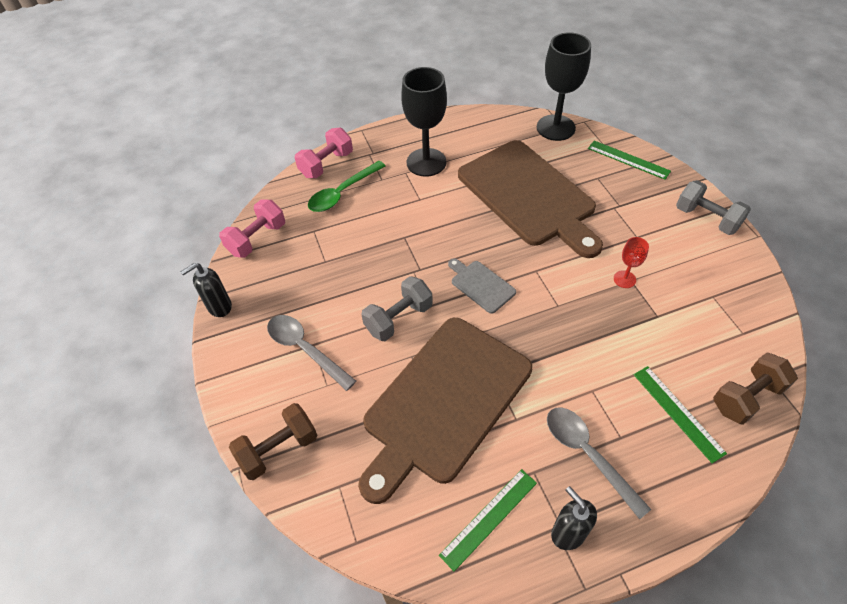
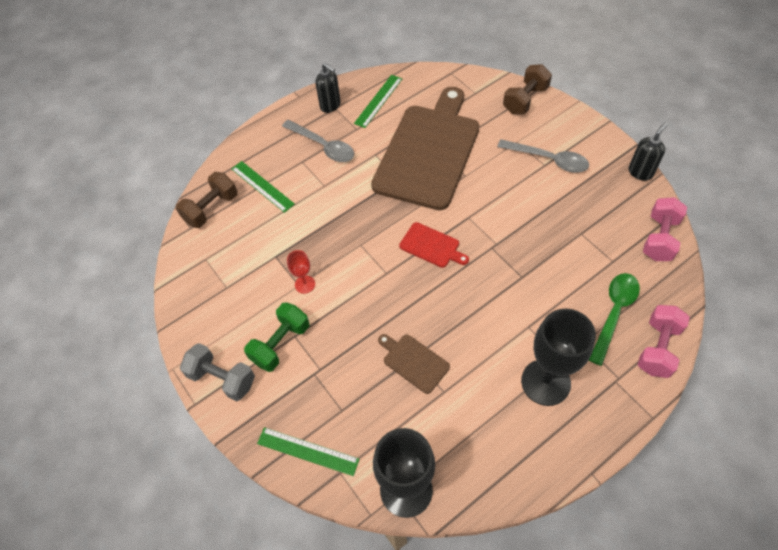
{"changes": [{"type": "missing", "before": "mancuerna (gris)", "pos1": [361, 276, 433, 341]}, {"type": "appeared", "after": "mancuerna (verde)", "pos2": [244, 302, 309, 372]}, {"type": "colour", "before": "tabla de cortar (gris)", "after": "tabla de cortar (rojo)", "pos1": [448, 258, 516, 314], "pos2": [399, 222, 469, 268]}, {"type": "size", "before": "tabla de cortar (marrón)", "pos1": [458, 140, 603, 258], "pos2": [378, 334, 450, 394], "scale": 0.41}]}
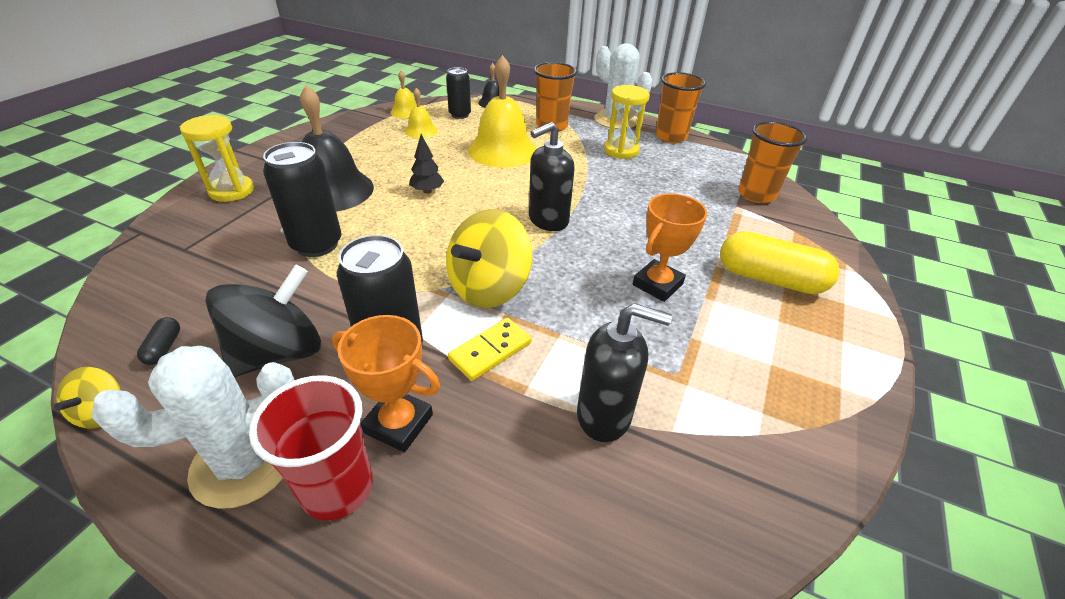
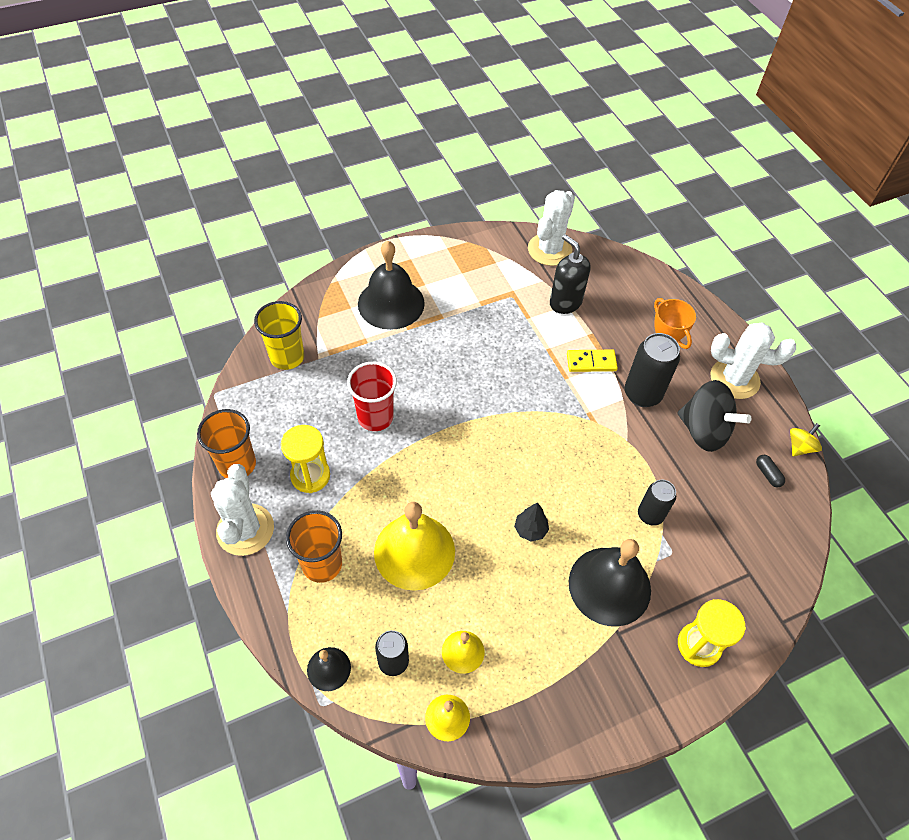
{"changes": [{"type": "missing", "before": "peonza (amarillo)", "pos1": [446, 209, 533, 308]}, {"type": "missing", "before": "dispensador de jabón (negro)", "pos1": [529, 122, 574, 231]}, {"type": "missing", "before": "trofeo (naranja)", "pos1": [633, 194, 707, 302]}, {"type": "appeared", "after": "cactus (blanco)", "pos2": [528, 190, 575, 266]}, {"type": "relocated", "before": "vaso (rojo)", "pos1": [249, 375, 373, 520], "pos2": [347, 362, 397, 431]}, {"type": "exchanged", "before": "cápsula (amarillo)", "after": "campana (negro)", "pos1": [720, 231, 840, 294], "pos2": [358, 240, 425, 330]}, {"type": "colour", "before": "vaso (naranja)", "after": "vaso (amarillo)", "pos1": [738, 121, 808, 203], "pos2": [254, 301, 304, 370]}, {"type": "spun", "before": "cápsula (negro)", "pos1": [137, 317, 180, 365], "pos2": [756, 455, 785, 488], "turn": -60}, {"type": "spun", "before": "peonza (negro)", "pos1": [205, 264, 321, 377], "pos2": [678, 380, 751, 452], "turn": -135}, {"type": "size", "before": "lata (negro)", "pos1": [263, 142, 341, 257], "pos2": [638, 480, 676, 526], "scale": 0.64}]}
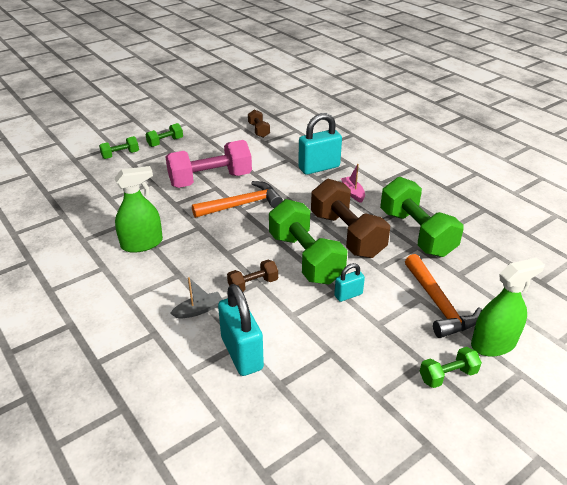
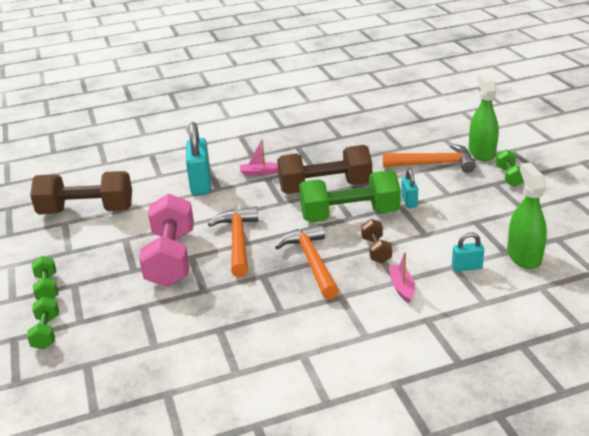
{"changes": [{"type": "missing", "before": "mancuerna (verde)", "pos1": [380, 177, 464, 257]}, {"type": "appeared", "after": "martillo (naranja)", "pos2": [275, 224, 339, 300]}, {"type": "relocated", "before": "pulverizador (verde)", "pos1": [114, 166, 163, 253], "pos2": [507, 163, 547, 269]}, {"type": "colour", "before": "barco (gris)", "after": "barco (rosa)", "pos1": [170, 277, 223, 319], "pos2": [389, 252, 415, 303]}, {"type": "size", "before": "candado (turquesa)", "pos1": [218, 284, 264, 376], "pos2": [452, 232, 484, 272], "scale": 0.52}, {"type": "size", "before": "mancuerna (marrón)", "pos1": [248, 109, 270, 138], "pos2": [30, 171, 132, 215], "scale": 2.08}]}
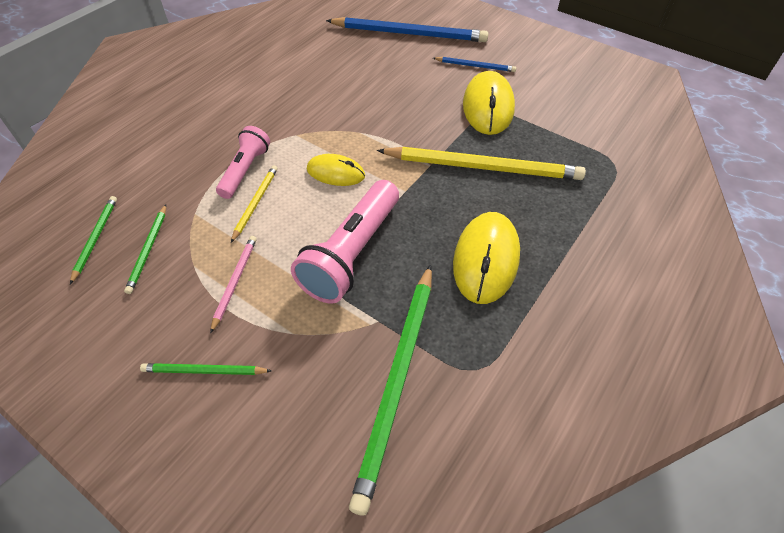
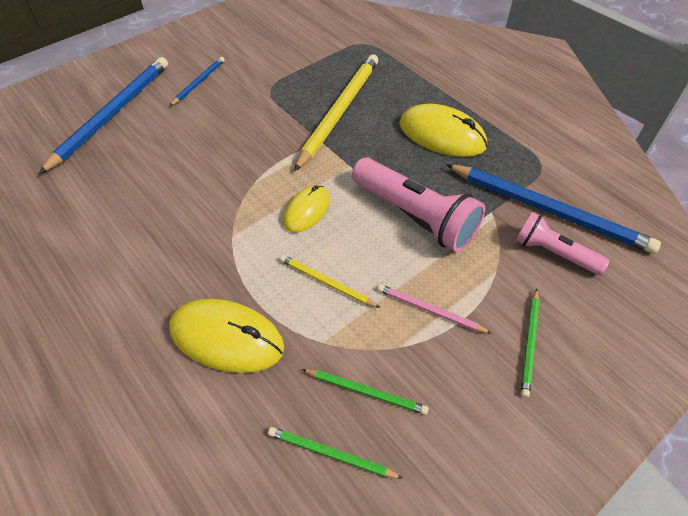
{"changes": [{"type": "relocated", "before": "lámpara de mano (rosa)", "pos1": [216, 126, 270, 199], "pos2": [515, 212, 610, 275]}, {"type": "relocated", "before": "ratón (amarillo)", "pos1": [463, 71, 515, 135], "pos2": [169, 299, 284, 373]}, {"type": "colour", "before": "lápiz (verde)", "after": "lápiz (azul)", "pos1": [349, 264, 432, 516], "pos2": [446, 164, 661, 254]}]}
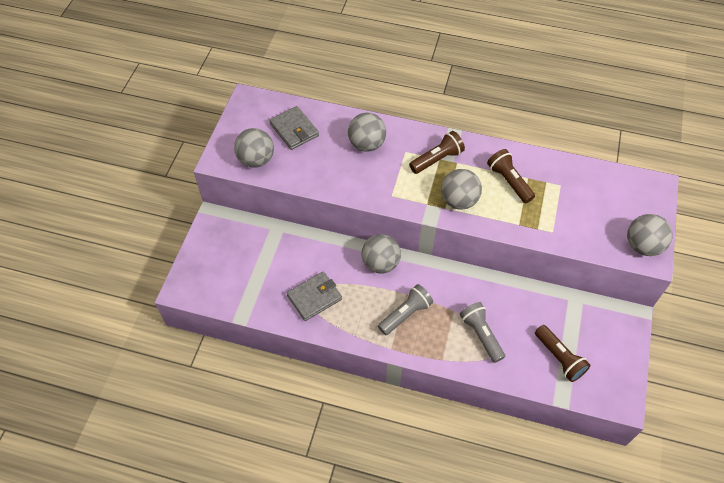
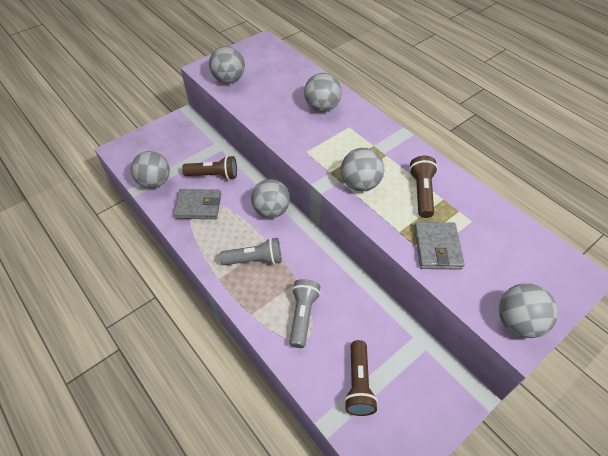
{"changes": [{"type": "appeared", "after": "pelota (gris)", "pos2": [131, 151, 170, 188]}, {"type": "relocated", "before": "cartera (gris)", "pos1": [269, 106, 319, 150], "pos2": [414, 222, 465, 270]}, {"type": "relocated", "before": "lámpara de mano (marrón)", "pos1": [409, 131, 465, 174], "pos2": [182, 156, 237, 180]}]}
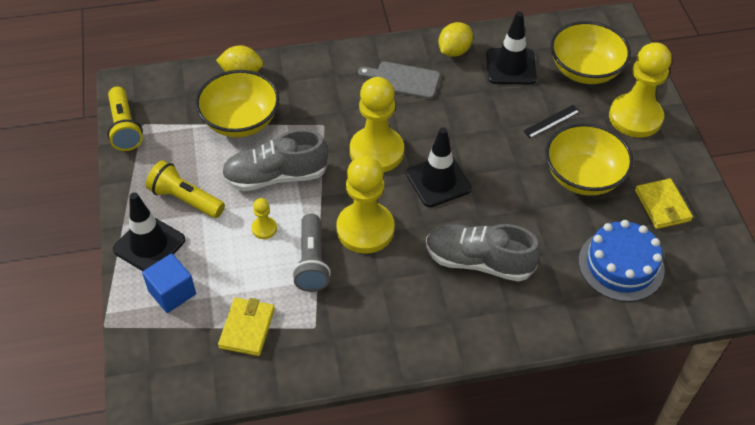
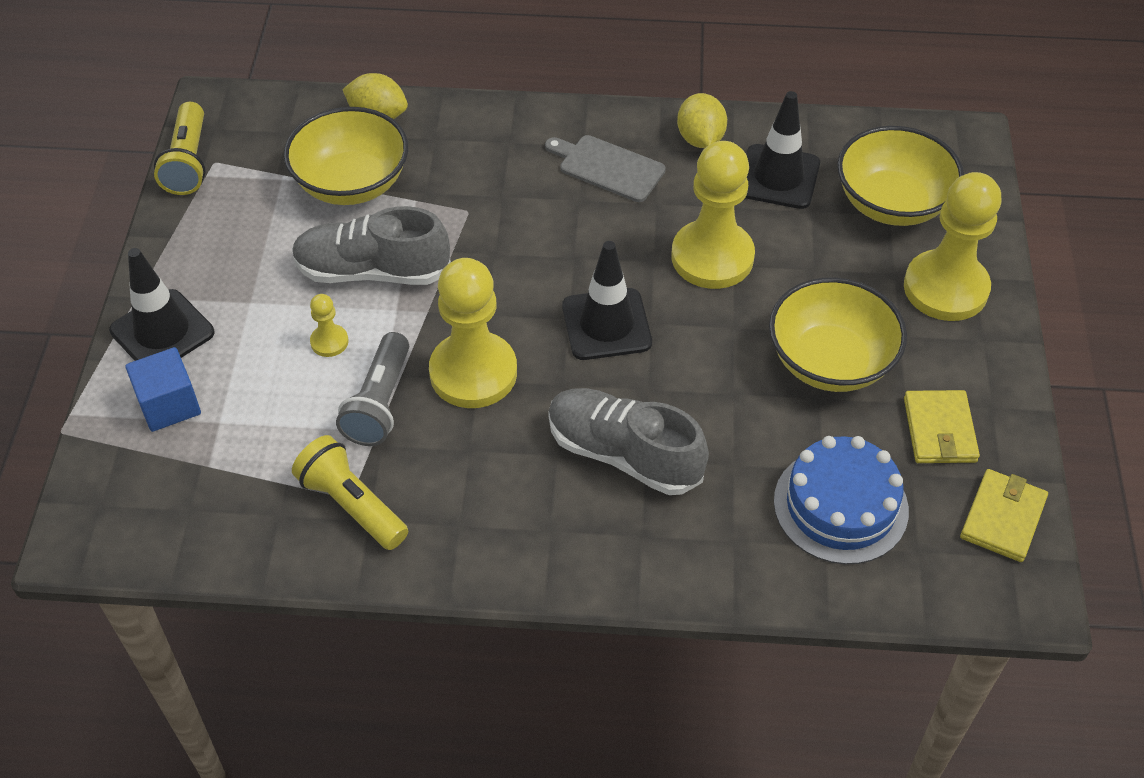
{"changes": [{"type": "missing", "before": "regla (negro)", "pos1": [523, 105, 580, 138]}, {"type": "relocated", "before": "lámpara de mano (amarillo)", "pos1": [146, 160, 225, 218], "pos2": [292, 435, 408, 550]}, {"type": "relocated", "before": "cartera (amarillo)", "pos1": [218, 298, 275, 356], "pos2": [960, 469, 1048, 562]}, {"type": "relocated", "before": "peón (amarillo)", "pos1": [350, 77, 404, 172], "pos2": [671, 141, 755, 289]}, {"type": "spun", "before": "limón (amarillo)", "pos1": [438, 22, 473, 57], "pos2": [677, 93, 727, 148], "turn": -60}]}
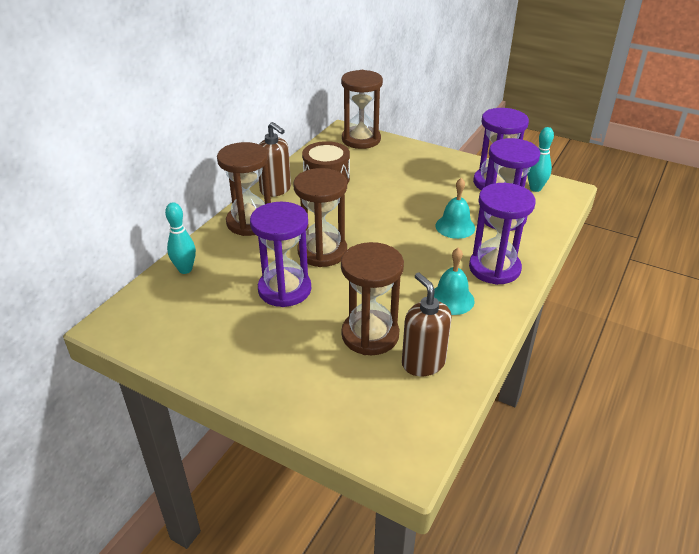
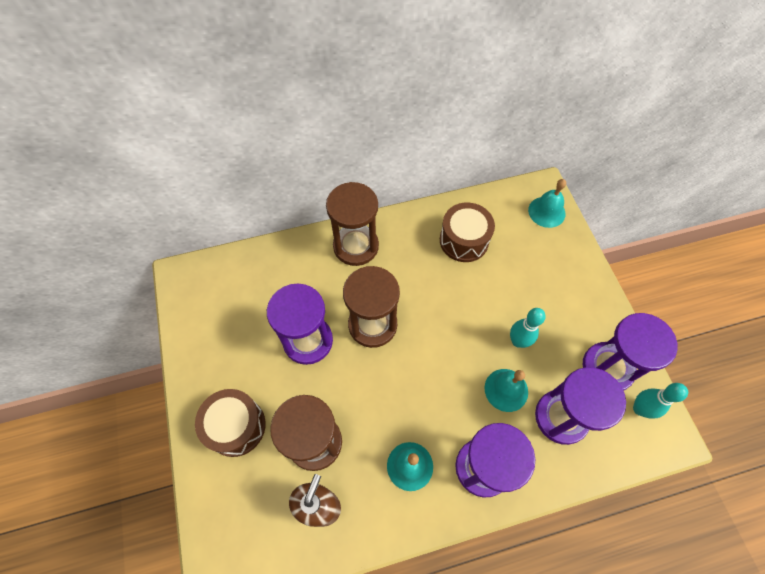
{"changes": [{"type": "missing", "before": "dispensador de jabón (marrón)", "pos1": [259, 122, 291, 197]}, {"type": "appeared", "after": "tambor (marrón)", "pos2": [195, 389, 266, 457]}, {"type": "relocated", "before": "bolo (turquesa)", "pos1": [165, 202, 196, 274], "pos2": [510, 308, 546, 348]}, {"type": "exchanged", "before": "reloj de arena (marrón)", "after": "campana (turquesa)", "pos1": [341, 70, 383, 149], "pos2": [528, 179, 566, 228]}]}
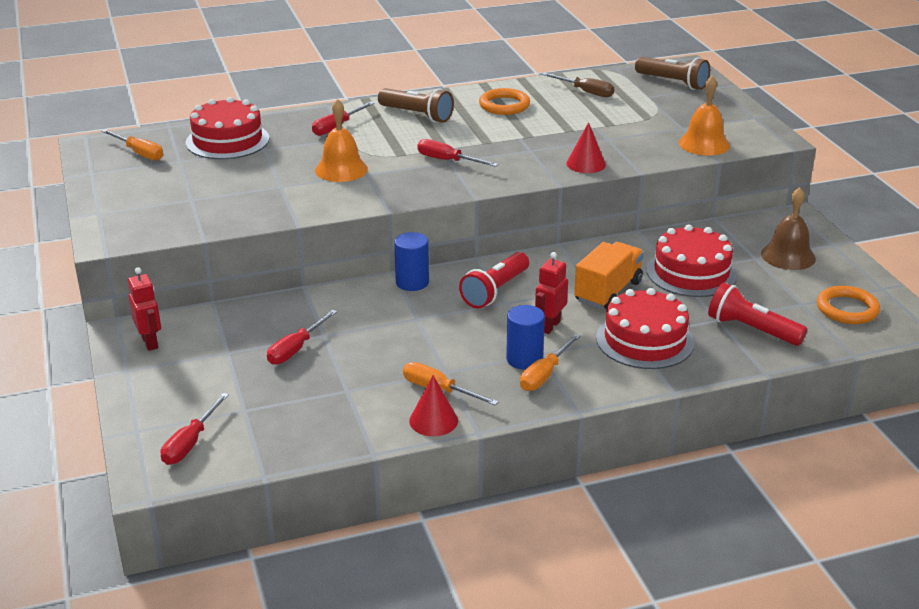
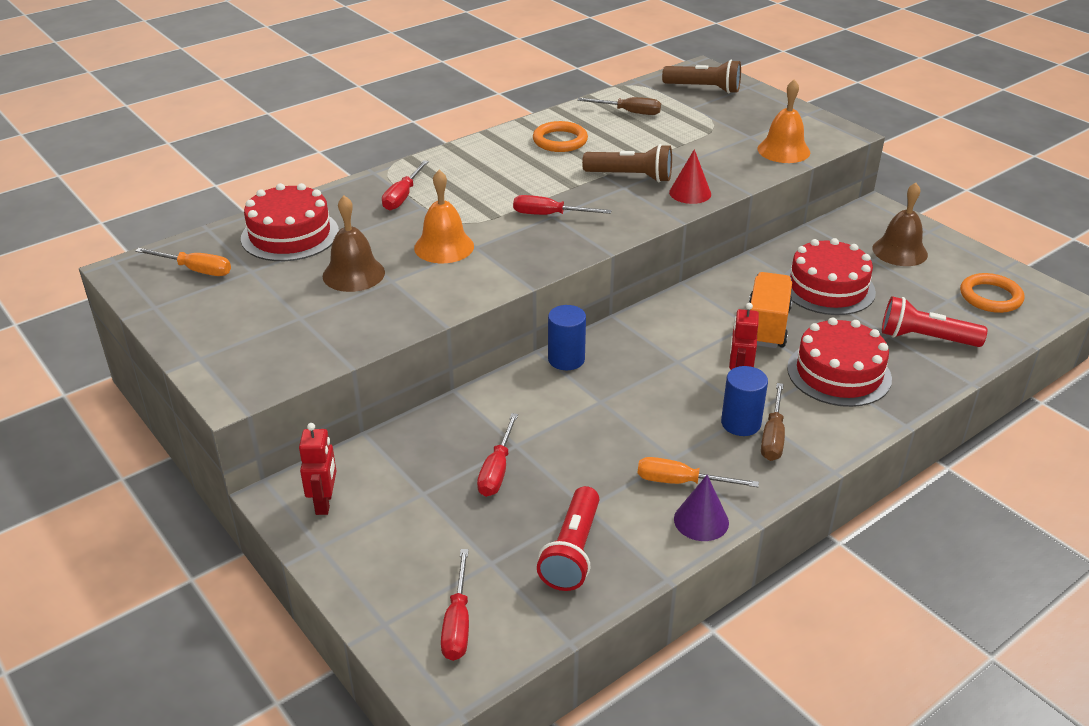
{"changes": [{"type": "appeared", "after": "campana (marrón)", "pos2": [323, 195, 385, 292]}, {"type": "relocated", "before": "lámpara de mano (marrón)", "pos1": [378, 88, 454, 123], "pos2": [582, 144, 672, 182]}, {"type": "relocated", "before": "lámpara de mano (rojo)", "pos1": [459, 252, 529, 308], "pos2": [537, 486, 599, 591]}, {"type": "colour", "before": "cono (rojo)", "after": "cono (morado)", "pos1": [409, 375, 458, 436], "pos2": [674, 475, 729, 541]}, {"type": "colour", "before": "destornillador (naranja)", "after": "destornillador (marrón)", "pos1": [520, 334, 581, 391], "pos2": [761, 383, 785, 461]}, {"type": "spun", "before": "robot (rojo)", "pos1": [128, 267, 161, 351], "pos2": [299, 423, 336, 515], "turn": 45}]}
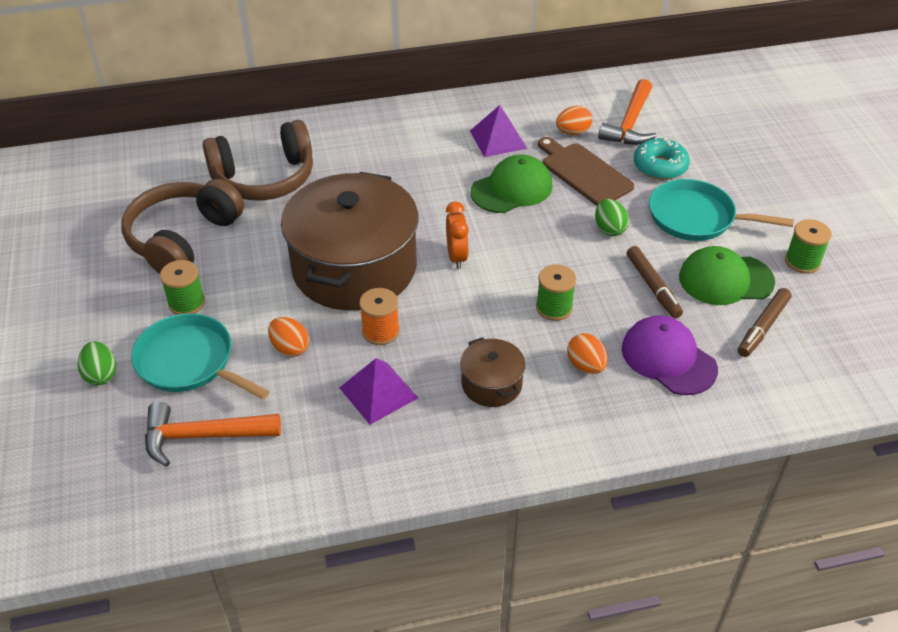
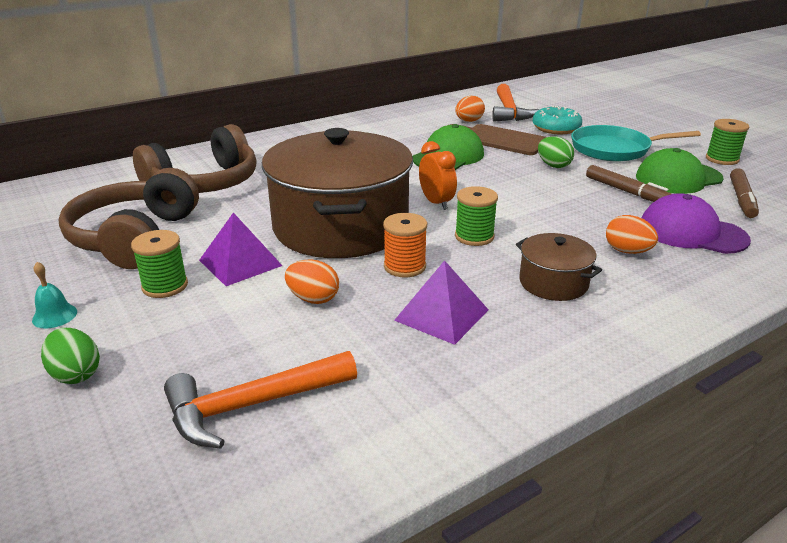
{"changes": [{"type": "missing", "before": "sartén (turquesa)", "pos1": [131, 313, 270, 399]}, {"type": "appeared", "after": "campana (turquesa)", "pos2": [32, 262, 77, 329]}, {"type": "relocated", "before": "pirámide (morado)", "pos1": [470, 105, 527, 157], "pos2": [199, 213, 282, 286]}, {"type": "relocated", "before": "carrete (verde)", "pos1": [536, 264, 576, 321], "pos2": [455, 186, 498, 246]}]}
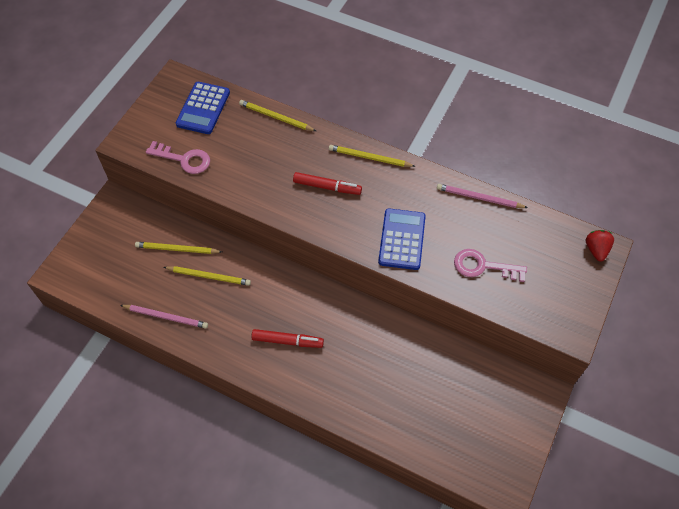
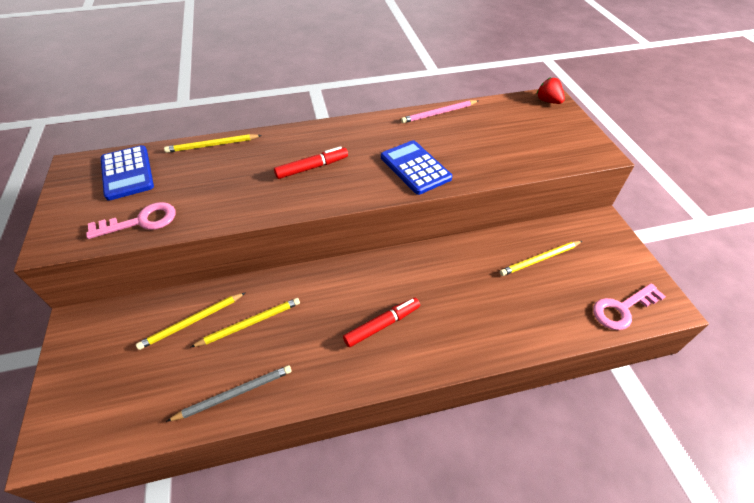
{"changes": [{"type": "relocated", "before": "lápiz (amarillo)", "pos1": [329, 145, 416, 167], "pos2": [500, 241, 582, 276]}, {"type": "relocated", "before": "llave (rosa)", "pos1": [454, 249, 527, 282], "pos2": [593, 283, 666, 330]}, {"type": "colour", "before": "lápiz (rosa)", "after": "lápiz (gris)", "pos1": [120, 305, 208, 329], "pos2": [166, 365, 292, 422]}]}
